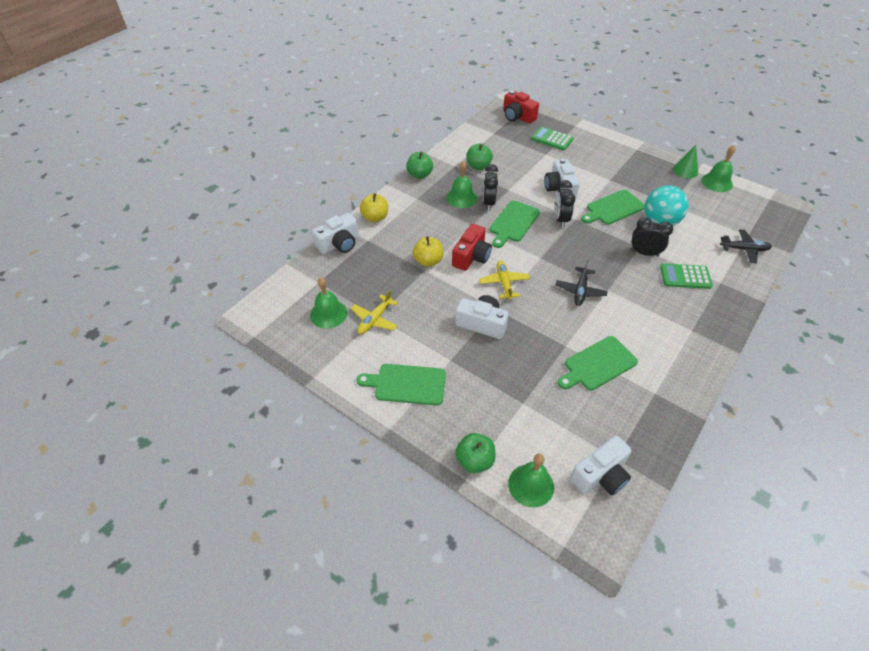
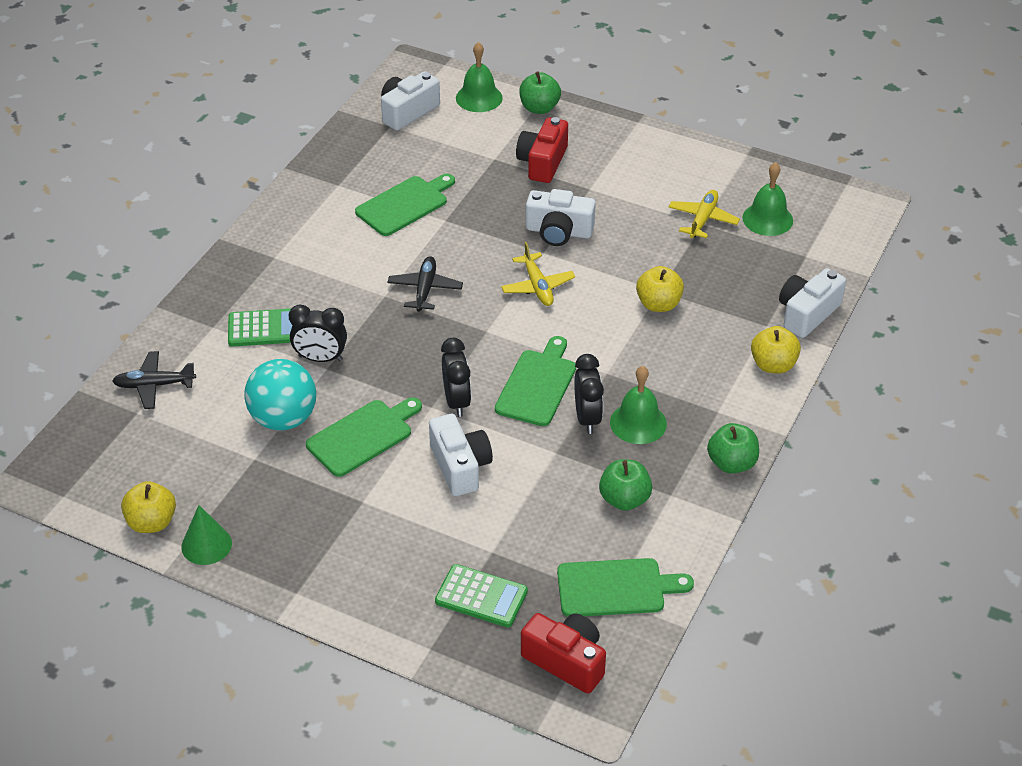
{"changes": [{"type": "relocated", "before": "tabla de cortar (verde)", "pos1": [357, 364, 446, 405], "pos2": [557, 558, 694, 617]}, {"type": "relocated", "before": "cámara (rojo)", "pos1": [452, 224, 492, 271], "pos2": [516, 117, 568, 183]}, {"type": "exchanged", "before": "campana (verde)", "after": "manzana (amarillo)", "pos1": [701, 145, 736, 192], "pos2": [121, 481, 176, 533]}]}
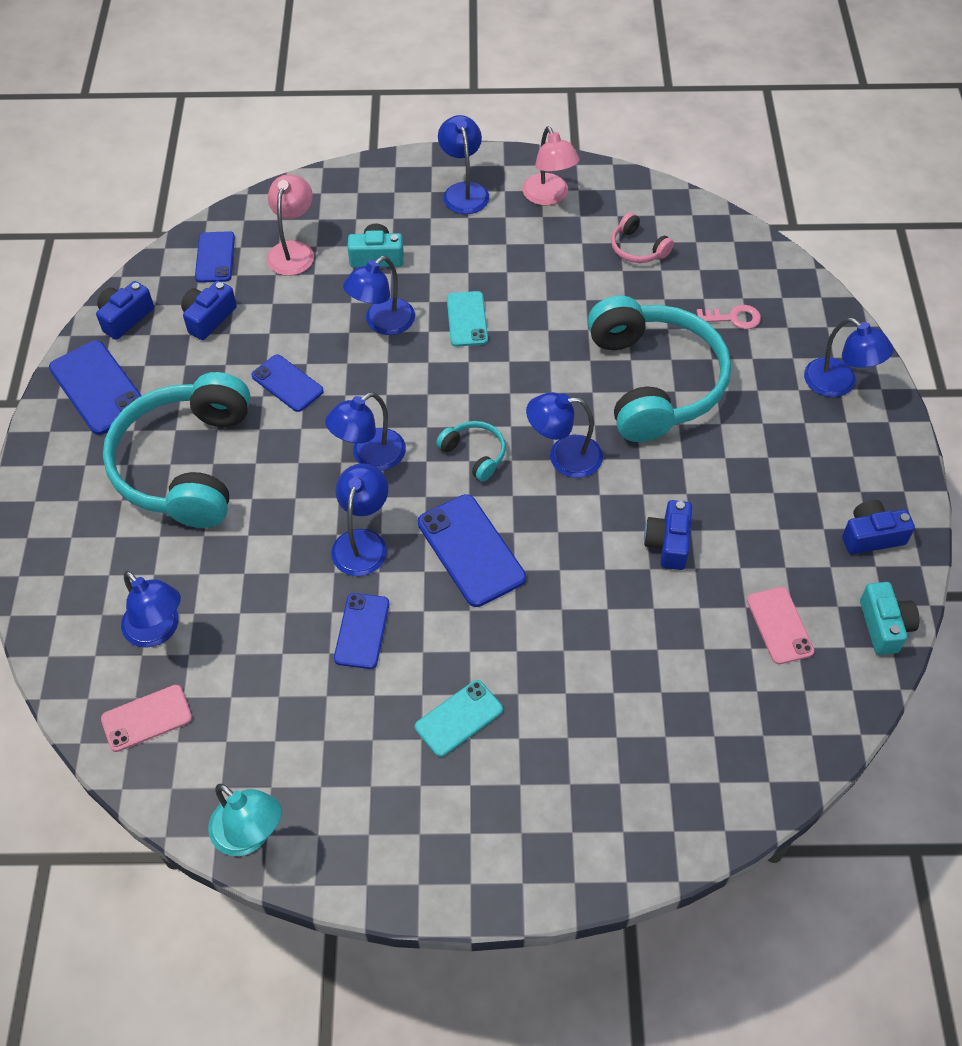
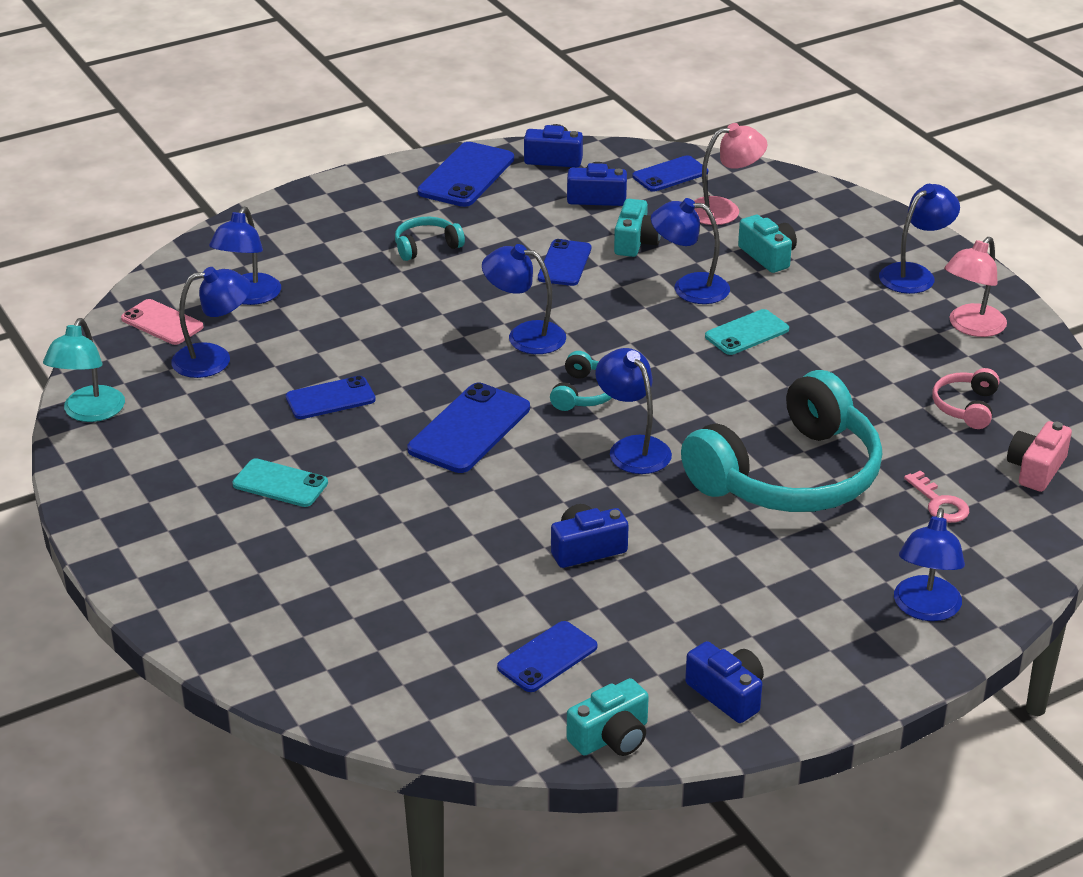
{"changes": [{"type": "appeared", "after": "cámara (turquesa)", "pos2": [614, 199, 661, 257]}, {"type": "appeared", "after": "cámara (rosa)", "pos2": [1007, 421, 1072, 492]}, {"type": "relocated", "before": "lámpara (azul)", "pos1": [331, 463, 388, 576], "pos2": [171, 267, 251, 378]}, {"type": "colour", "before": "móvil (rosa)", "after": "móvil (azul)", "pos1": [747, 587, 814, 664], "pos2": [497, 621, 597, 692]}, {"type": "size", "before": "auriculares (turquesa)", "pos1": [103, 372, 250, 528], "pos2": [395, 217, 465, 261], "scale": 0.42}]}
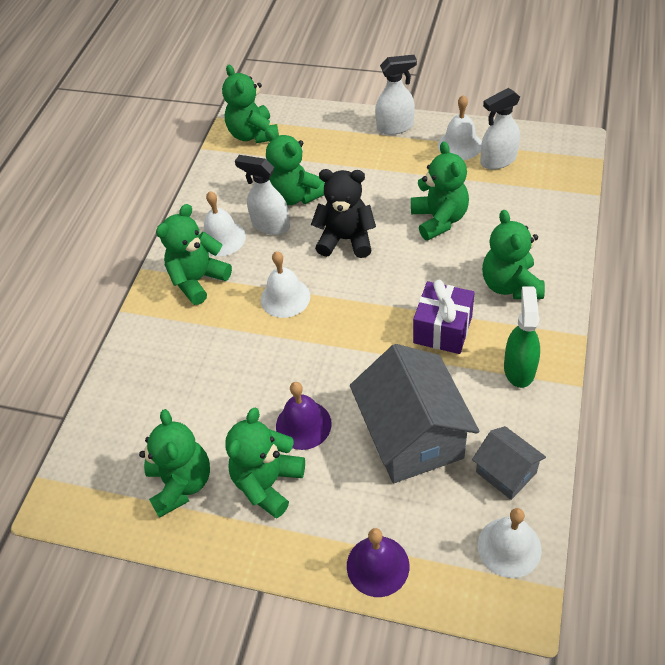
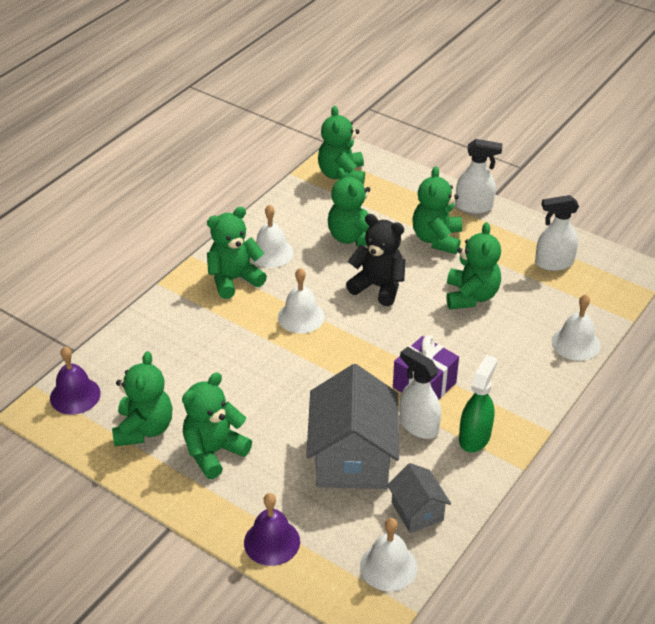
{"changes": [{"type": "relocated", "before": "pulverizador (blanco)", "pos1": [235, 155, 290, 235], "pos2": [400, 347, 441, 439]}, {"type": "relocated", "before": "campana (morado)", "pos1": [276, 382, 332, 450], "pos2": [50, 346, 101, 415]}, {"type": "relocated", "before": "campana (blanco)", "pos1": [438, 95, 482, 160], "pos2": [552, 294, 600, 361]}, {"type": "relocated", "before": "osito (verde)", "pos1": [482, 210, 545, 299], "pos2": [412, 166, 462, 254]}]}
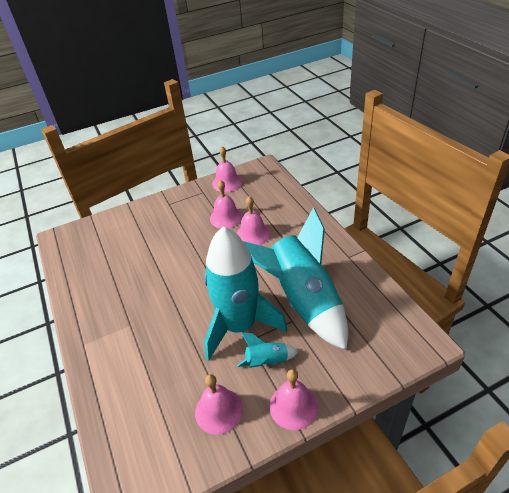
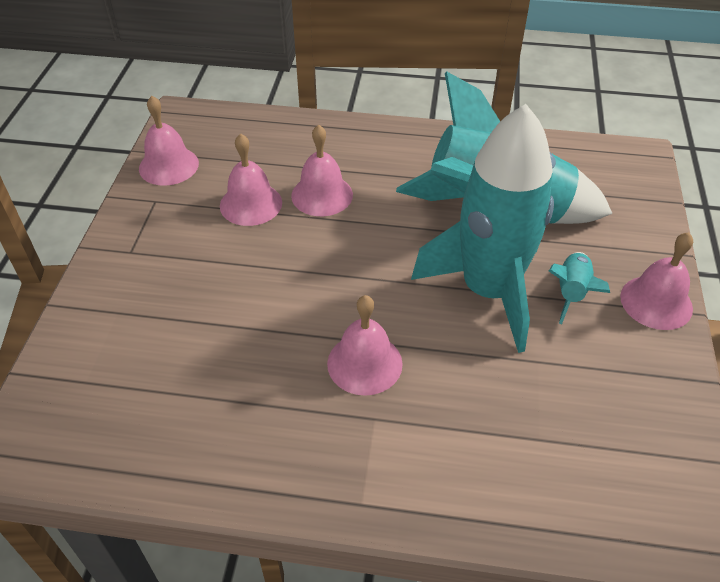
{"changes": [{"type": "relocated", "before": "campana (rosa)", "pos1": [195, 374, 243, 435], "pos2": [327, 295, 403, 396]}]}
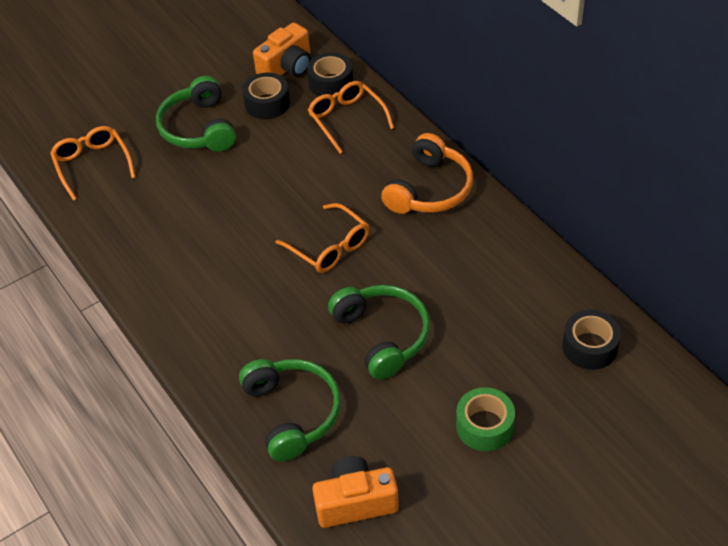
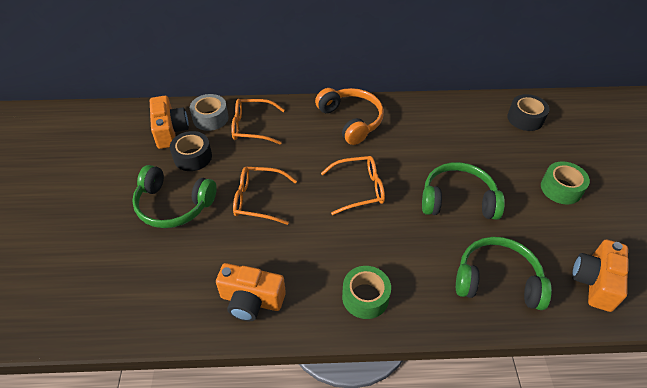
{"changes": [{"type": "appeared", "after": "cámara (naranja)", "pos2": [216, 263, 286, 321]}, {"type": "appeared", "after": "cinta adhesiva (verde)", "pos2": [342, 266, 391, 319]}, {"type": "relocated", "before": "gafas (naranja)", "pos1": [50, 126, 135, 201], "pos2": [233, 167, 297, 225]}, {"type": "colour", "before": "cinta adhesiva (negro)", "after": "cinta adhesiva (gris)", "pos1": [307, 52, 353, 98], "pos2": [190, 94, 229, 131]}]}
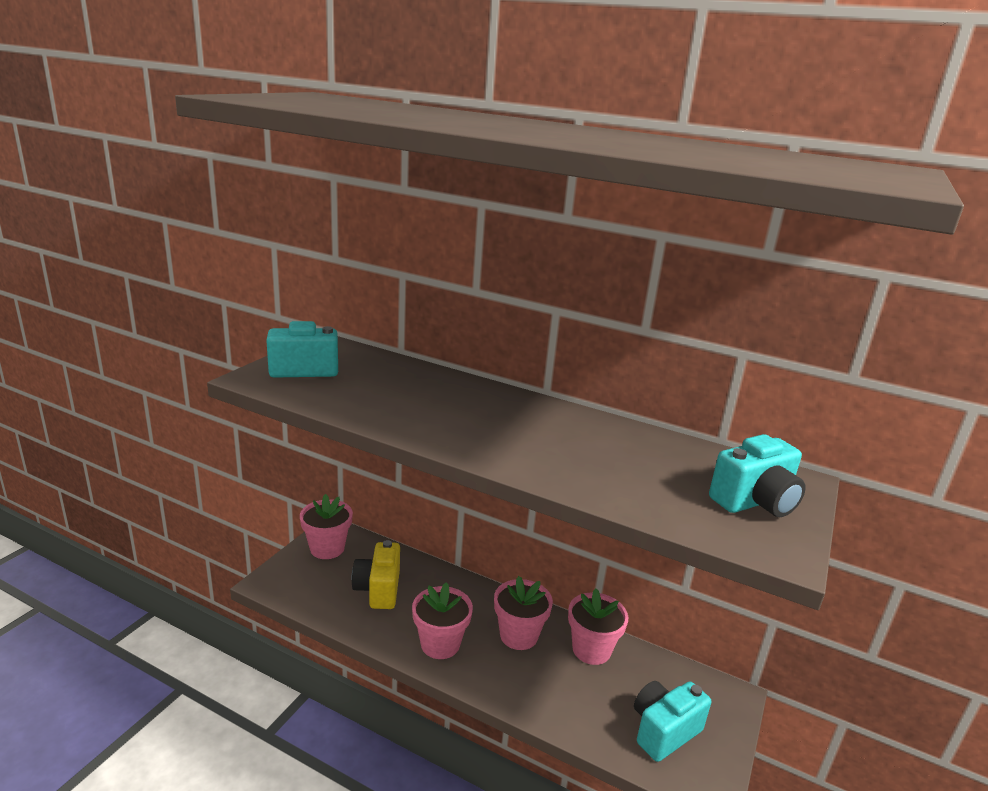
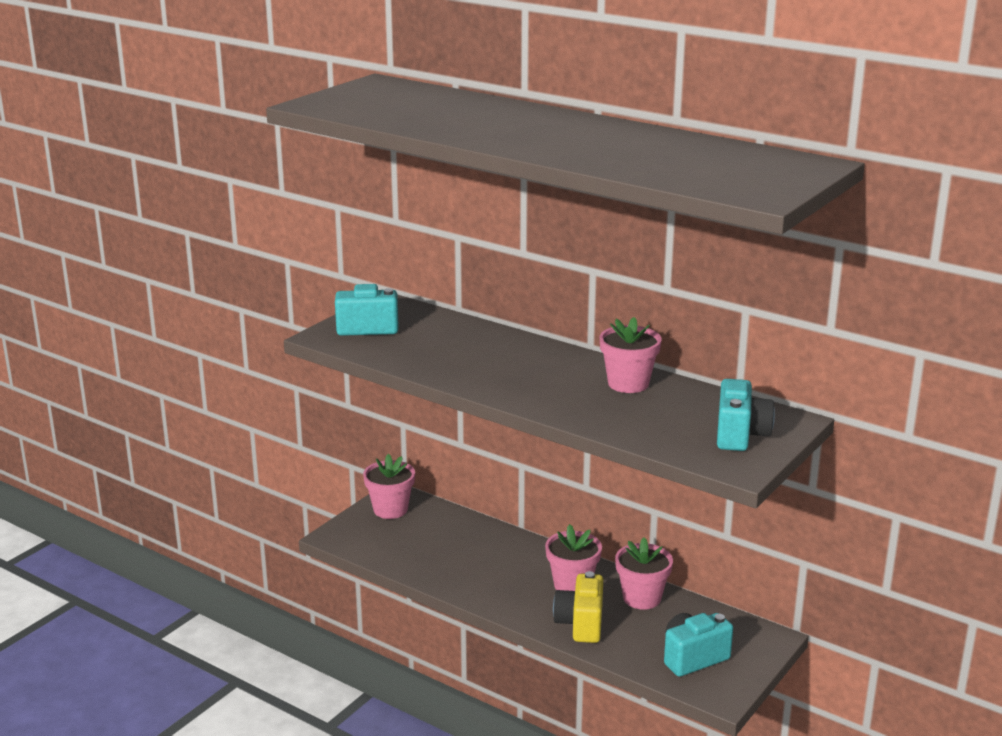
{"changes": [{"type": "relocated", "before": "cámara (amarillo)", "pos1": [352, 540, 400, 609], "pos2": [553, 571, 603, 643]}, {"type": "relocated", "before": "maceta (rosa)", "pos1": [412, 582, 473, 659], "pos2": [600, 317, 662, 393]}, {"type": "spun", "before": "cámara (turquesa)", "pos1": [709, 434, 806, 517], "pos2": [717, 379, 775, 451], "turn": -60}]}
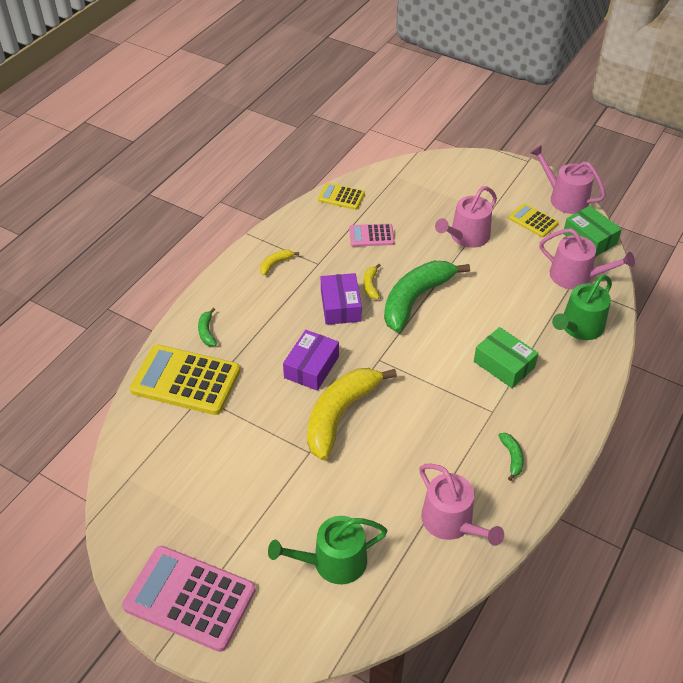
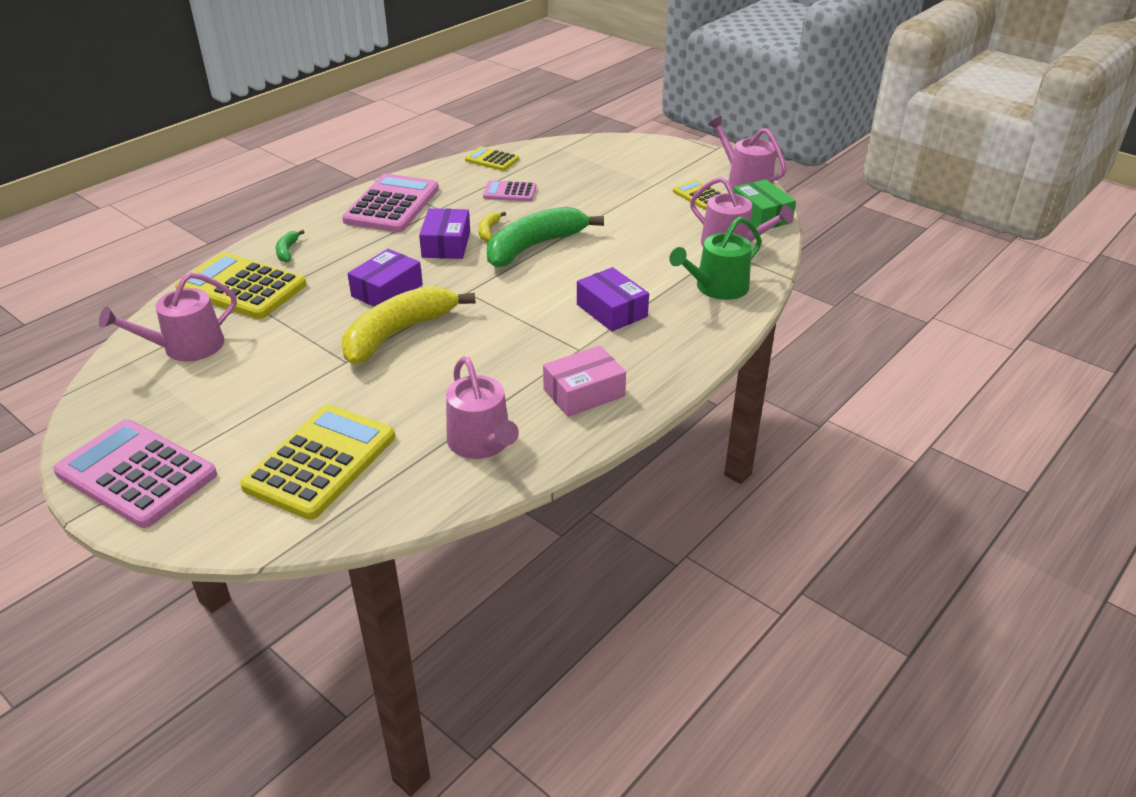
{"changes": [{"type": "relocated", "before": "regadera (rosa)", "pos1": [435, 186, 497, 248], "pos2": [99, 272, 237, 361]}, {"type": "exchanged", "before": "plátano (amarillo)", "after": "calculadora (rosa)", "pos1": [260, 249, 299, 276], "pos2": [342, 174, 439, 232]}, {"type": "exchanged", "before": "regadera (verde)", "after": "calculadora (amarillo)", "pos1": [268, 516, 387, 584], "pos2": [240, 404, 395, 520]}, {"type": "exchanged", "before": "plátano (verde)", "after": "caja (rosa)", "pos1": [498, 433, 524, 481], "pos2": [543, 346, 626, 417]}, {"type": "colour", "before": "caja (verde)", "after": "caja (morado)", "pos1": [474, 327, 538, 388], "pos2": [577, 267, 649, 332]}]}
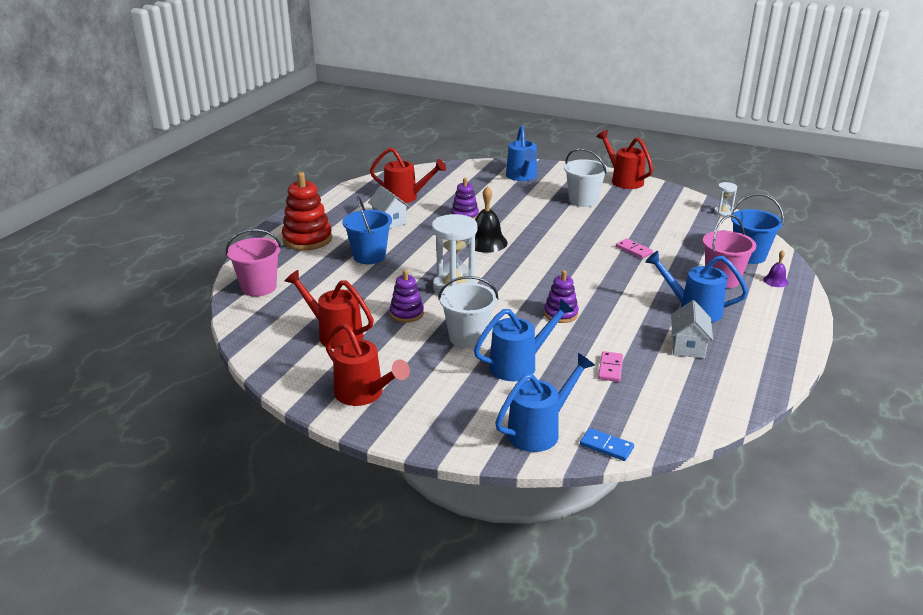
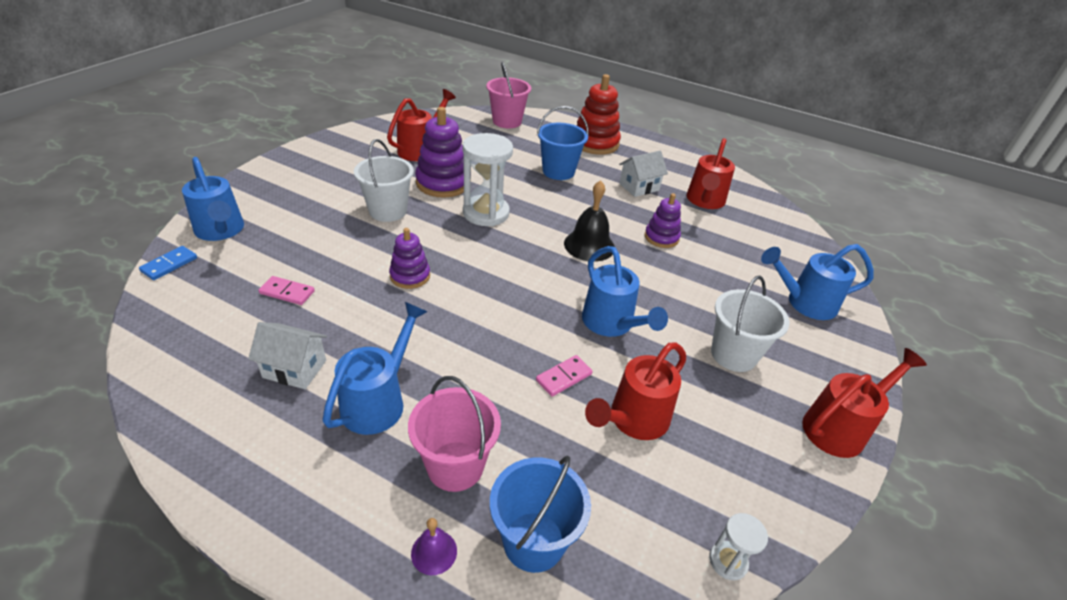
{"changes": [{"type": "relocated", "before": "regadera (rojo)", "pos1": [325, 323, 410, 406], "pos2": [585, 342, 686, 440]}, {"type": "relocated", "before": "regadera (azul)", "pos1": [474, 298, 574, 381], "pos2": [582, 246, 668, 337]}, {"type": "size", "before": "juguete apilable (morado)", "pos1": [390, 270, 424, 323], "pos2": [415, 107, 464, 198], "scale": 1.67}]}
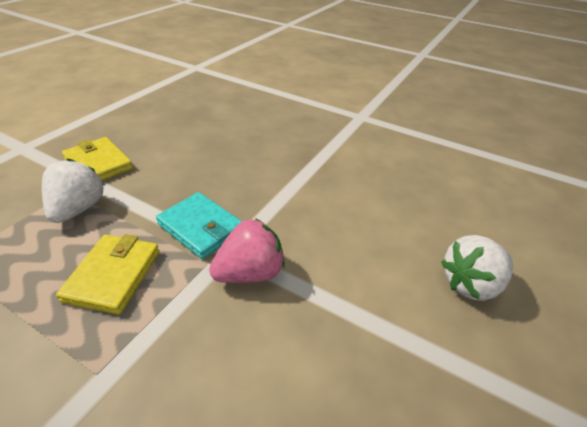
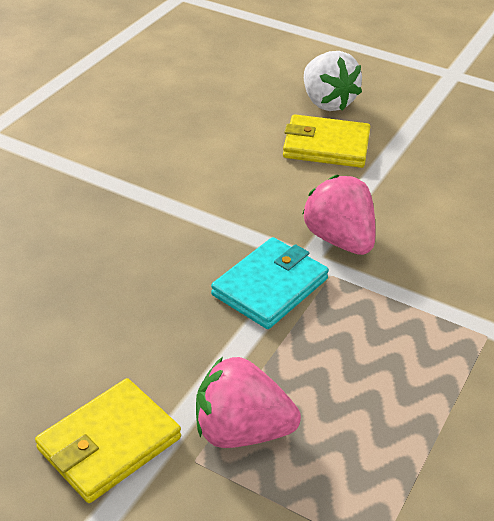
{"changes": [{"type": "relocated", "before": "cartera (amarillo)", "pos1": [56, 234, 160, 315], "pos2": [283, 114, 371, 168]}, {"type": "colour", "before": "fresa (blanco)", "after": "fresa (rosa)", "pos1": [42, 159, 104, 223], "pos2": [196, 357, 301, 448]}]}
